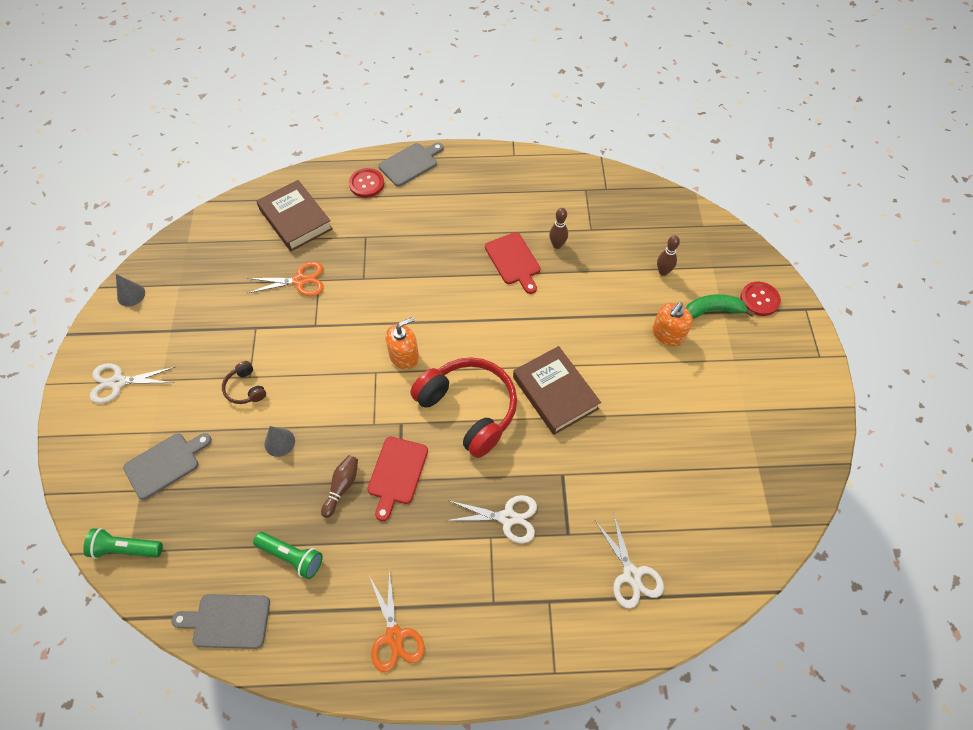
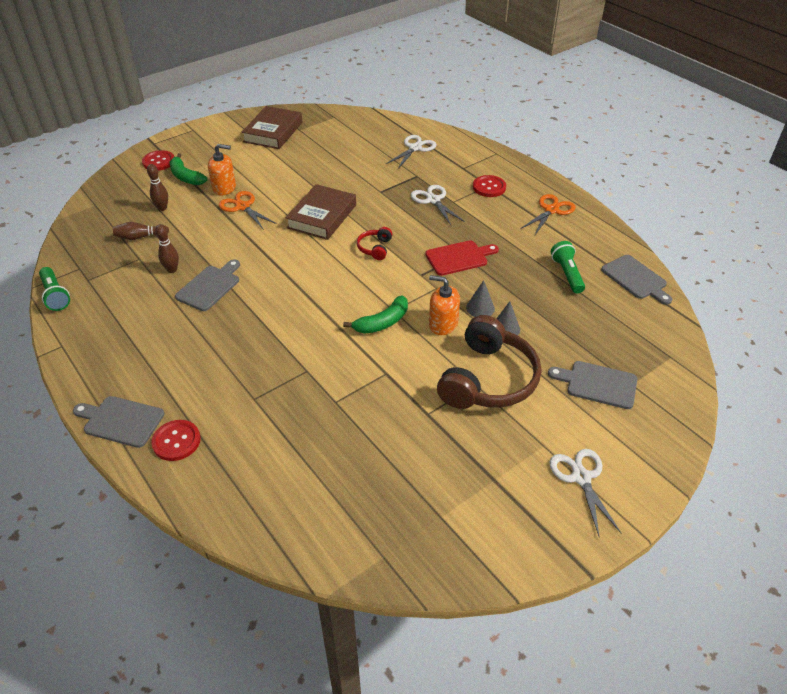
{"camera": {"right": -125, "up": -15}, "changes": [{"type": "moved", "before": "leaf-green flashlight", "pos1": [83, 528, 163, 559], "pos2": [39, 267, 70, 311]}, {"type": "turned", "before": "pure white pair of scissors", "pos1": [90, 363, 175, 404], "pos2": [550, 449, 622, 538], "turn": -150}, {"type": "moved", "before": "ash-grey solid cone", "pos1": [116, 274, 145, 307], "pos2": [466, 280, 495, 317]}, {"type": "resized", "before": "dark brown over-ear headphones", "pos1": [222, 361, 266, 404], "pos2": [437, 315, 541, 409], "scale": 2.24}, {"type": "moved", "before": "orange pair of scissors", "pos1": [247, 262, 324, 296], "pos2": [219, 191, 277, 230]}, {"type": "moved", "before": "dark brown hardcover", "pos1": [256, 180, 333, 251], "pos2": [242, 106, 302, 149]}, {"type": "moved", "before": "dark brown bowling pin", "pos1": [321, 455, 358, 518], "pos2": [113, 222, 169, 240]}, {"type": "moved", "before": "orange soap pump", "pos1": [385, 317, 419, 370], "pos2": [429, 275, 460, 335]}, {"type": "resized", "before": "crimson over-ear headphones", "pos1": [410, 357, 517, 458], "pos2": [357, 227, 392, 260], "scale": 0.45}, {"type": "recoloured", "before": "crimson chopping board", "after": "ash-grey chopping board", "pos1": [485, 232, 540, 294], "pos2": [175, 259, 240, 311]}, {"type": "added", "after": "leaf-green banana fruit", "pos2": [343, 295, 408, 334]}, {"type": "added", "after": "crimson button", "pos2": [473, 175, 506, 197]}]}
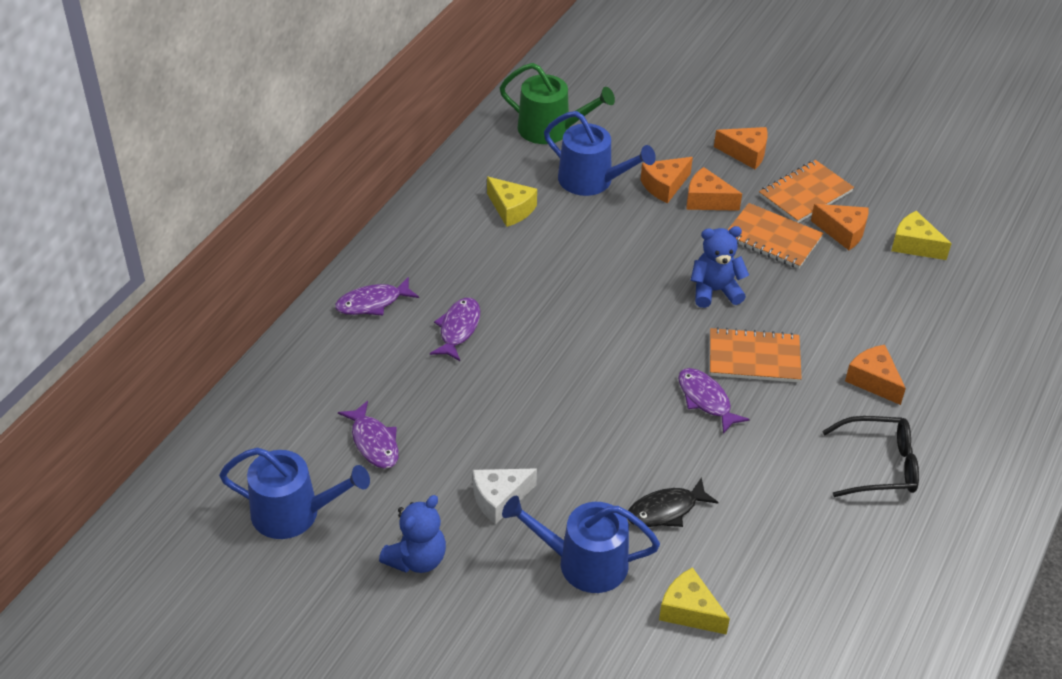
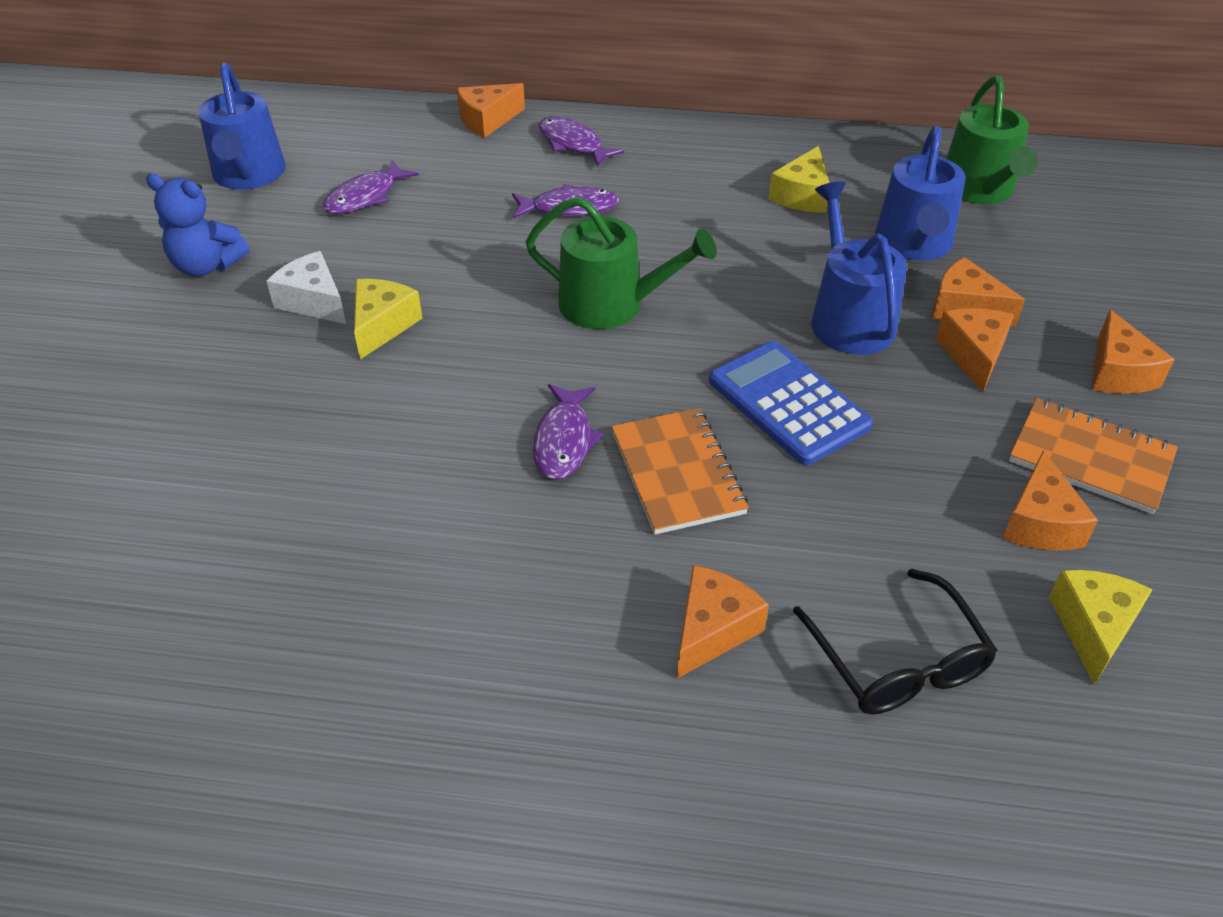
{"camera": {"right": 70, "up": 0}, "changes": [{"type": "moved", "before": "royal blue watering pot", "pos1": [502, 496, 660, 593], "pos2": [812, 181, 907, 355]}, {"type": "removed", "before": "ebony fish", "pos1": [628, 477, 719, 527]}, {"type": "moved", "before": "golden piece of cheese", "pos1": [659, 567, 730, 635], "pos2": [354, 279, 423, 359]}, {"type": "turned", "before": "royal purple fish", "pos1": [678, 368, 750, 434], "pos2": [533, 384, 604, 479], "turn": 150}, {"type": "replaced", "before": "royal blue teddy", "after": "royal blue pocket calculator", "pos1": [691, 226, 749, 308], "pos2": [709, 341, 873, 465]}, {"type": "removed", "before": "orange notepad", "pos1": [728, 203, 823, 269]}, {"type": "moved", "before": "ebony glasses", "pos1": [822, 416, 919, 497], "pos2": [793, 569, 998, 714]}, {"type": "added", "after": "orange piece of cheese", "pos2": [457, 83, 525, 138]}, {"type": "added", "after": "leaf-green watering pot", "pos2": [526, 196, 717, 329]}]}
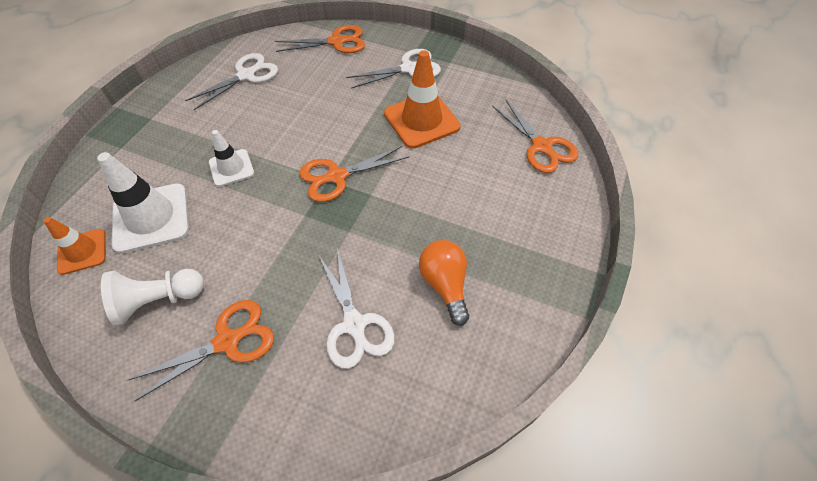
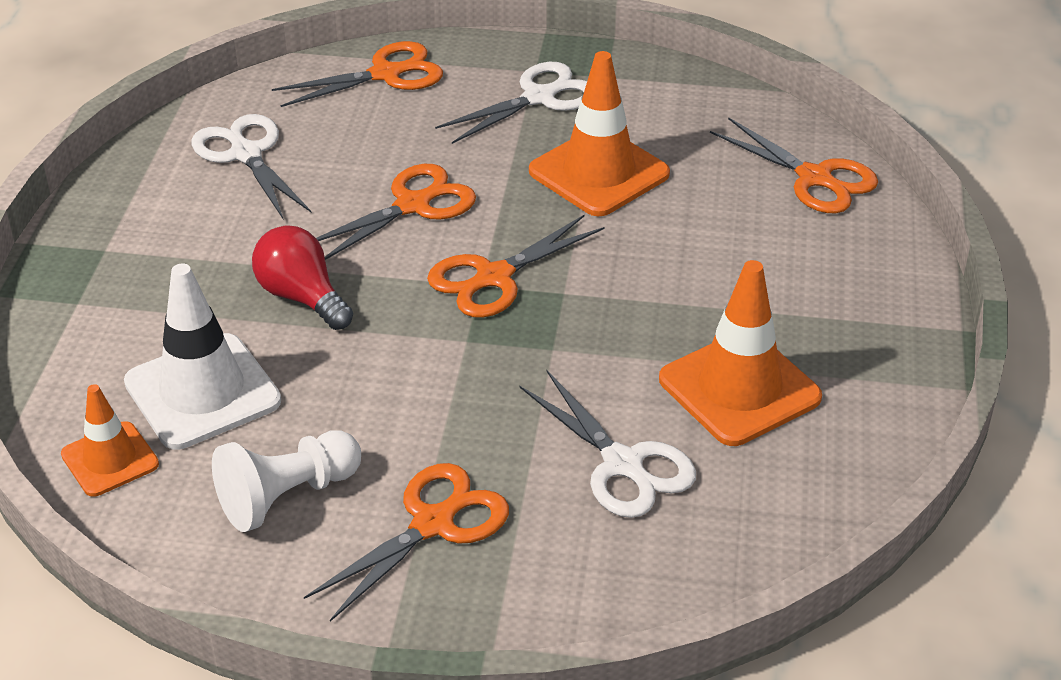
{"camera": {"right": -15, "up": -15}, "changes": [{"type": "turned", "before": "pure white pair of scissors", "pos1": [185, 53, 278, 110], "pos2": [192, 114, 311, 220], "turn": -60}, {"type": "replaced", "before": "pure white safety cone", "after": "crimson lightbulb", "pos1": [209, 130, 254, 187], "pos2": [252, 225, 353, 330]}, {"type": "replaced", "before": "orange lightbulb", "after": "orange safety cone", "pos1": [419, 240, 469, 326], "pos2": [659, 260, 822, 446]}, {"type": "added", "after": "orange pair of scissors", "pos2": [316, 164, 476, 260]}]}
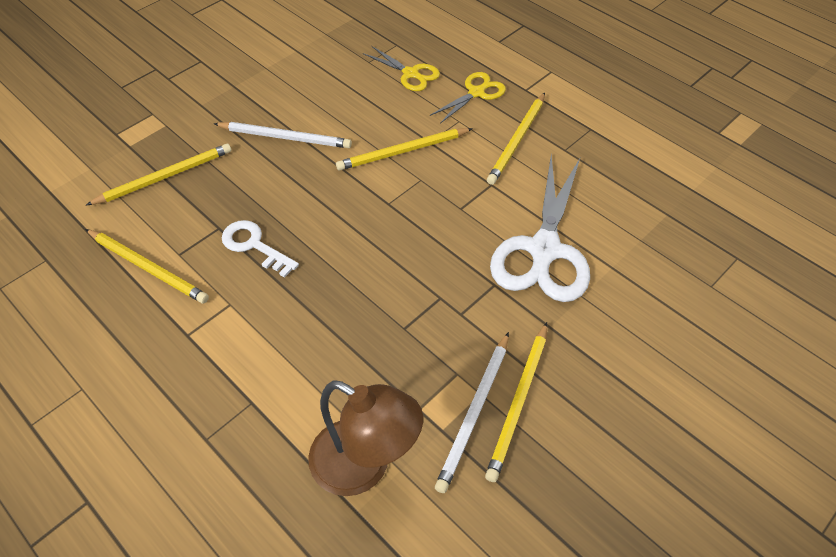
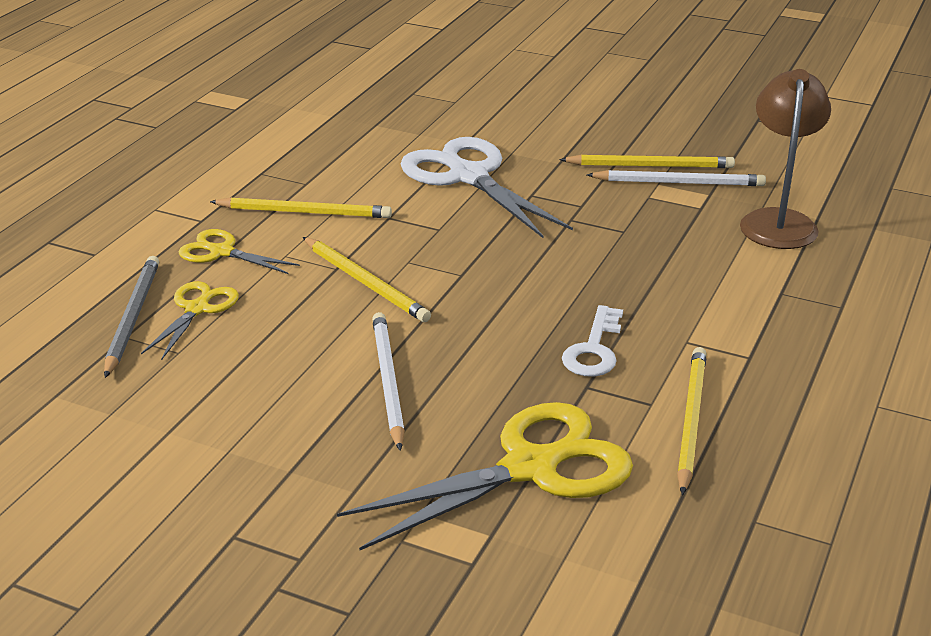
{"camera": {"right": -110, "up": -20}, "changes": [{"type": "replaced", "before": "golden lead pencil", "after": "golden pair of scissors", "pos1": [86, 144, 232, 205], "pos2": [337, 402, 633, 551]}, {"type": "turned", "before": "pure white pair of scissors", "pos1": [490, 154, 590, 302], "pos2": [400, 137, 573, 238], "turn": -120}, {"type": "added", "after": "ash-grey lead pencil", "pos2": [104, 256, 159, 378]}]}
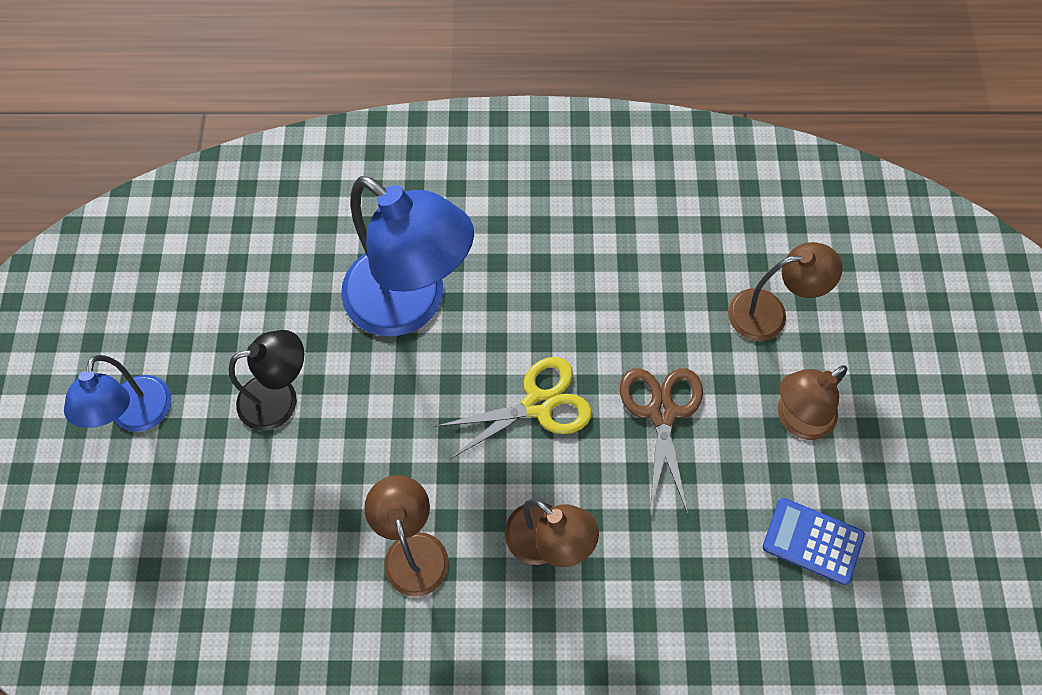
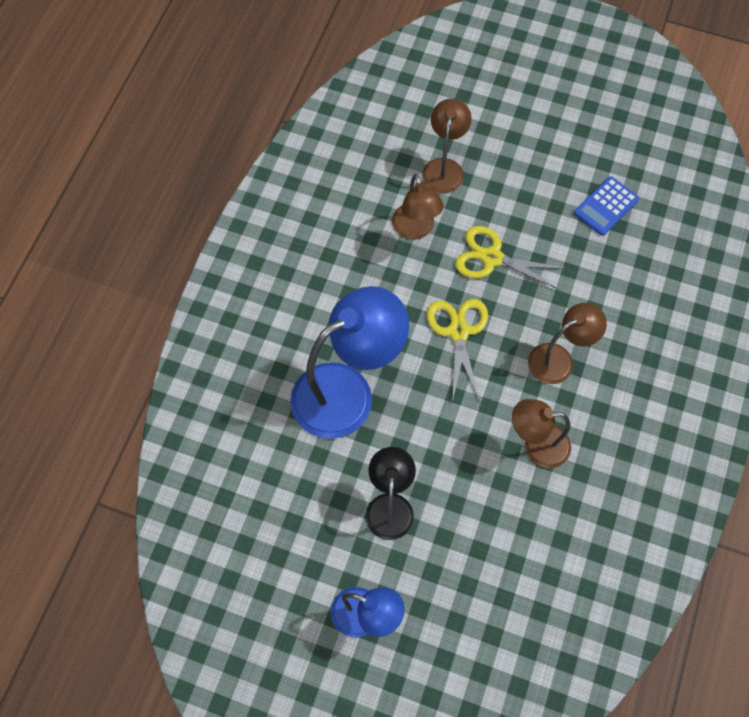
{"camera": {"right": -70, "up": 0}, "changes": [{"type": "recoloured", "before": "dark brown pair of scissors", "after": "golden pair of scissors", "pos1": [620, 368, 703, 514], "pos2": [455, 226, 567, 290]}, {"type": "moved", "before": "dark brown lamp", "pos1": [778, 365, 848, 440], "pos2": [392, 173, 444, 240]}]}
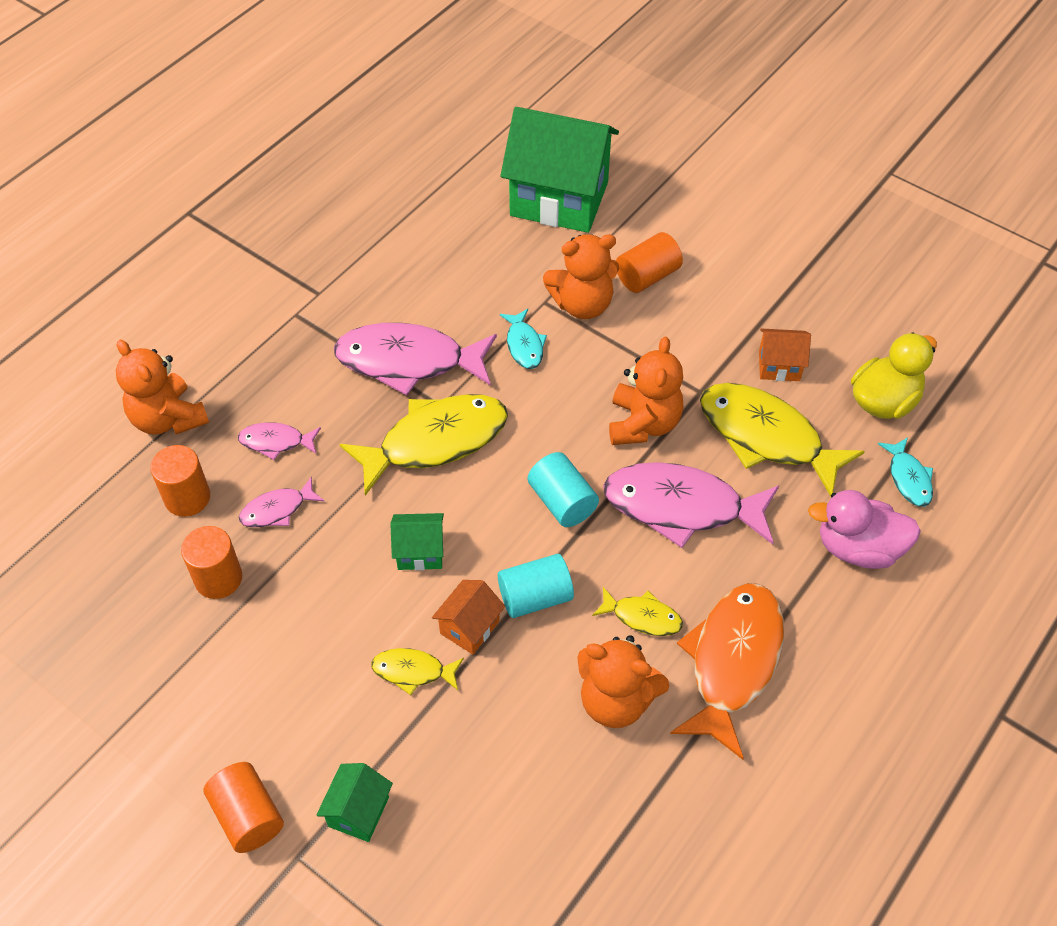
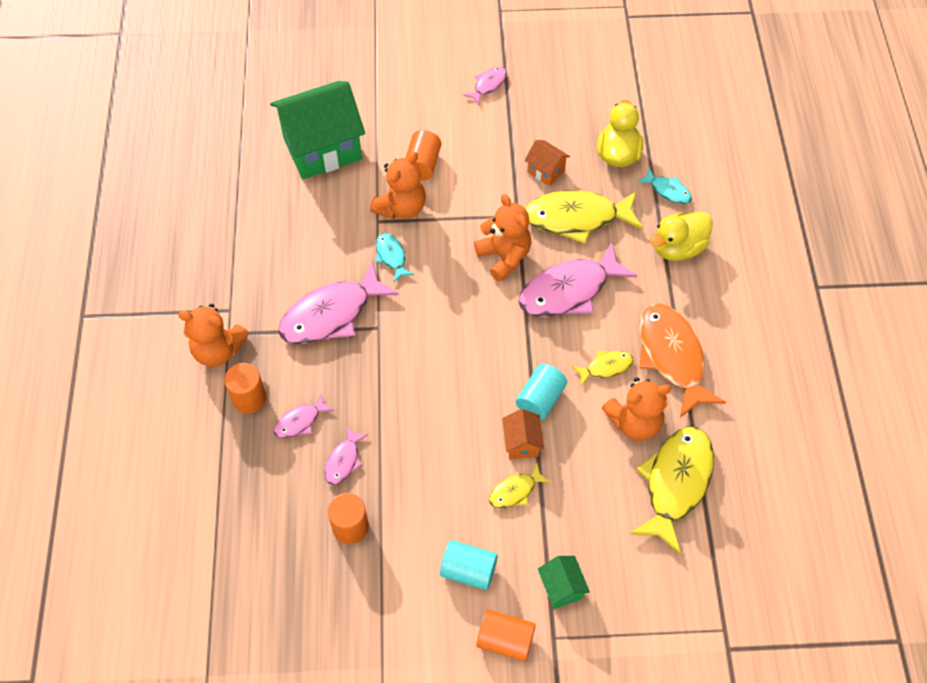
{"camera": {"right": -40, "up": 5}, "changes": [{"type": "moved", "before": "orange teddy", "pos1": [116, 340, 209, 435], "pos2": [178, 304, 249, 367]}, {"type": "moved", "before": "orange solid cylinder", "pos1": [150, 445, 210, 517], "pos2": [224, 363, 267, 414]}, {"type": "moved", "before": "golden fish", "pos1": [339, 394, 508, 495], "pos2": [630, 426, 714, 555]}, {"type": "removed", "before": "leaf-green cottage", "pos1": [390, 513, 444, 570]}, {"type": "turned", "before": "aqua fish", "pos1": [500, 309, 547, 369], "pos2": [376, 233, 414, 283], "turn": -150}, {"type": "moved", "before": "aqua solid cylinder", "pos1": [528, 452, 599, 527], "pos2": [440, 540, 498, 590]}, {"type": "turned", "before": "orange cottage", "pos1": [759, 328, 811, 381], "pos2": [525, 140, 570, 186], "turn": 75}, {"type": "recoloured", "before": "rose-pink duck", "after": "golden duck", "pos1": [808, 490, 921, 569], "pos2": [650, 212, 713, 261]}, {"type": "added", "after": "rose-pink fish", "pos2": [463, 67, 507, 106]}]}
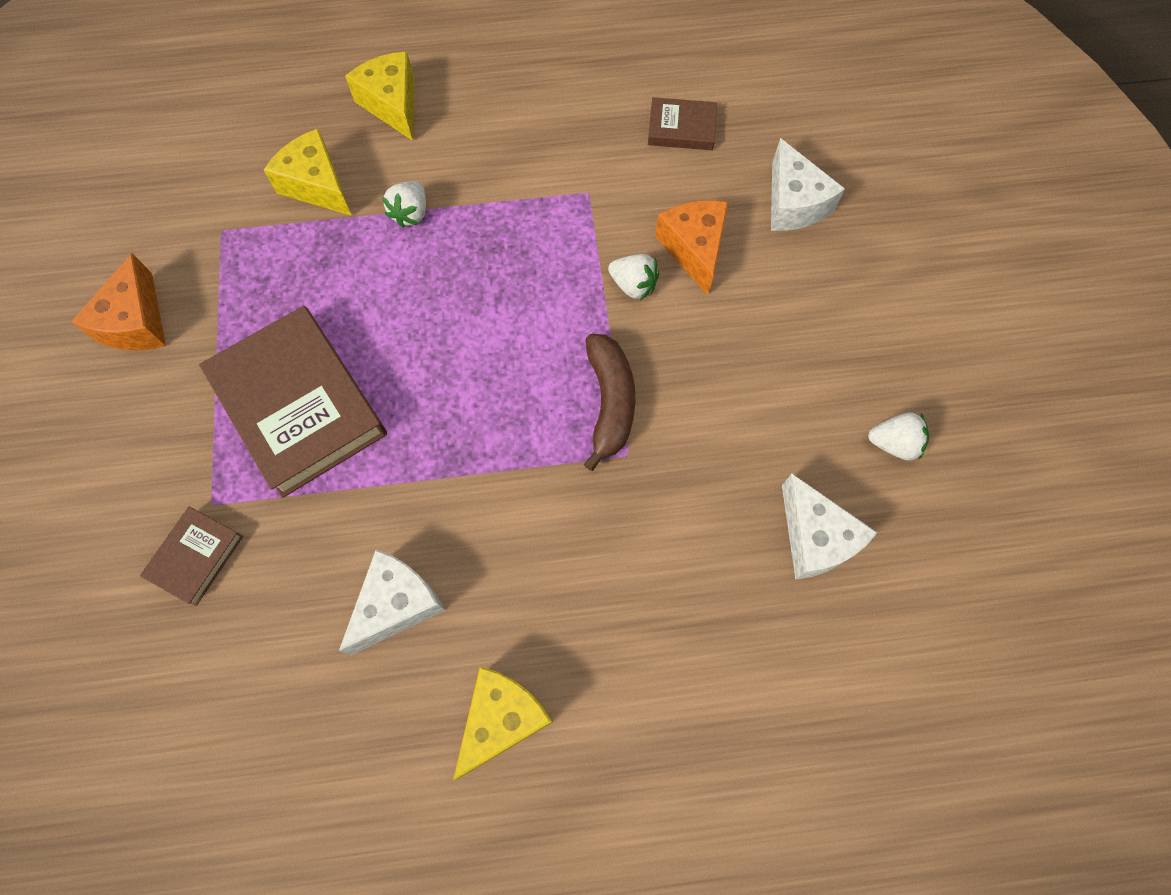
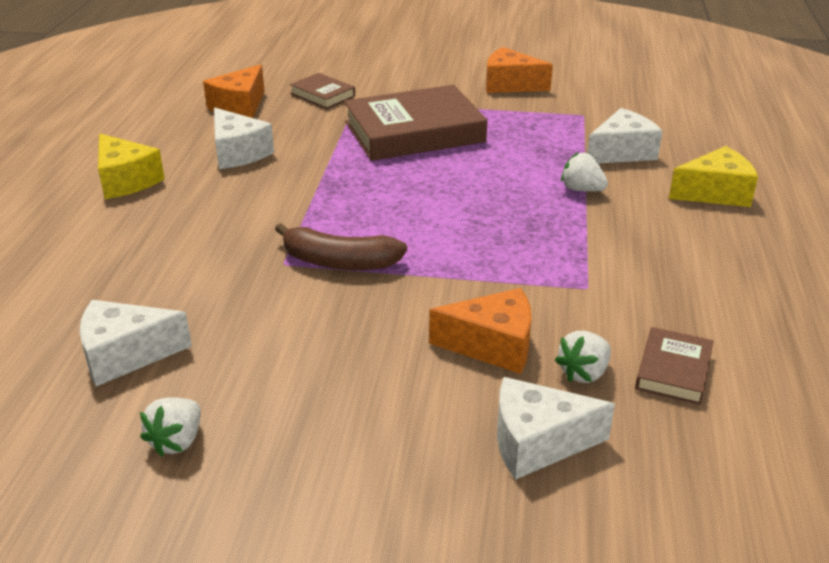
{"camera": {"right": 105, "up": -35}, "changes": [{"type": "recoloured", "before": "golden piece of cheese", "after": "pure white piece of cheese", "pos1": [264, 129, 352, 216], "pos2": [587, 108, 663, 164]}, {"type": "moved", "before": "pure white toy strawberry", "pos1": [608, 254, 659, 301], "pos2": [555, 331, 611, 383]}, {"type": "added", "after": "orange piece of cheese", "pos2": [203, 64, 265, 118]}]}
